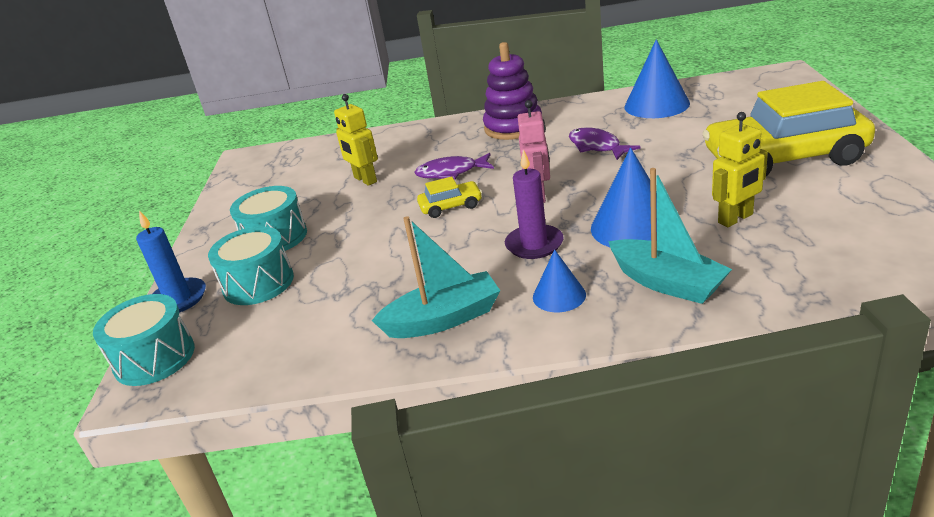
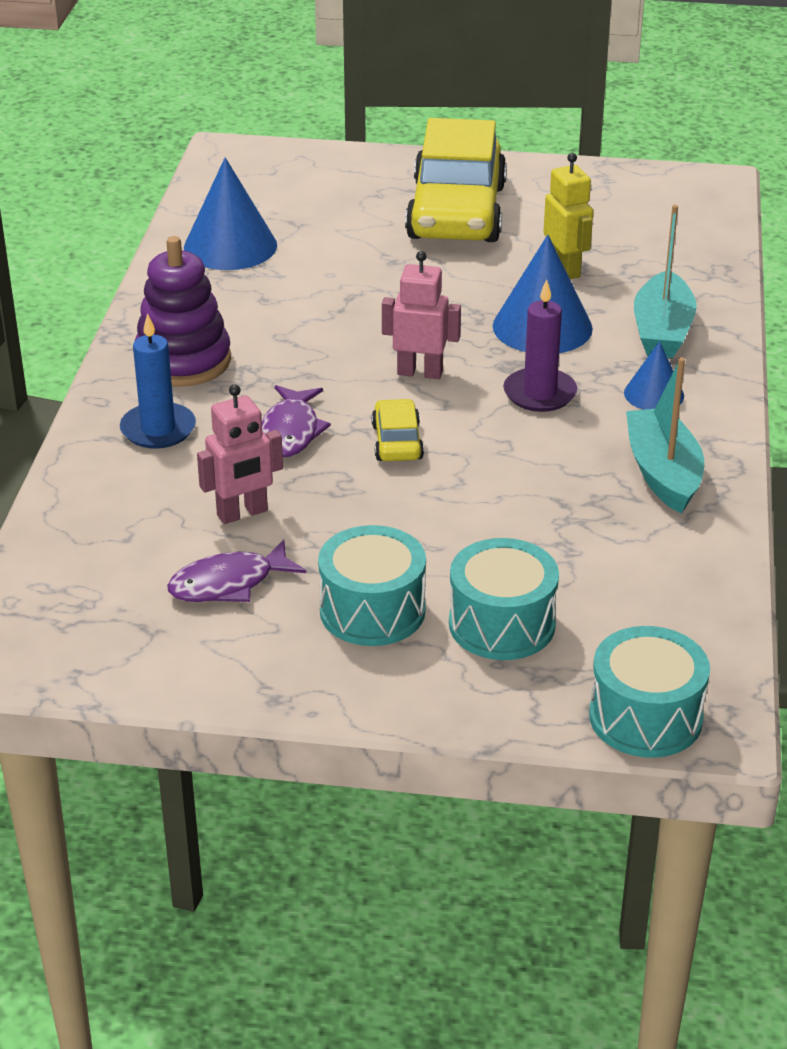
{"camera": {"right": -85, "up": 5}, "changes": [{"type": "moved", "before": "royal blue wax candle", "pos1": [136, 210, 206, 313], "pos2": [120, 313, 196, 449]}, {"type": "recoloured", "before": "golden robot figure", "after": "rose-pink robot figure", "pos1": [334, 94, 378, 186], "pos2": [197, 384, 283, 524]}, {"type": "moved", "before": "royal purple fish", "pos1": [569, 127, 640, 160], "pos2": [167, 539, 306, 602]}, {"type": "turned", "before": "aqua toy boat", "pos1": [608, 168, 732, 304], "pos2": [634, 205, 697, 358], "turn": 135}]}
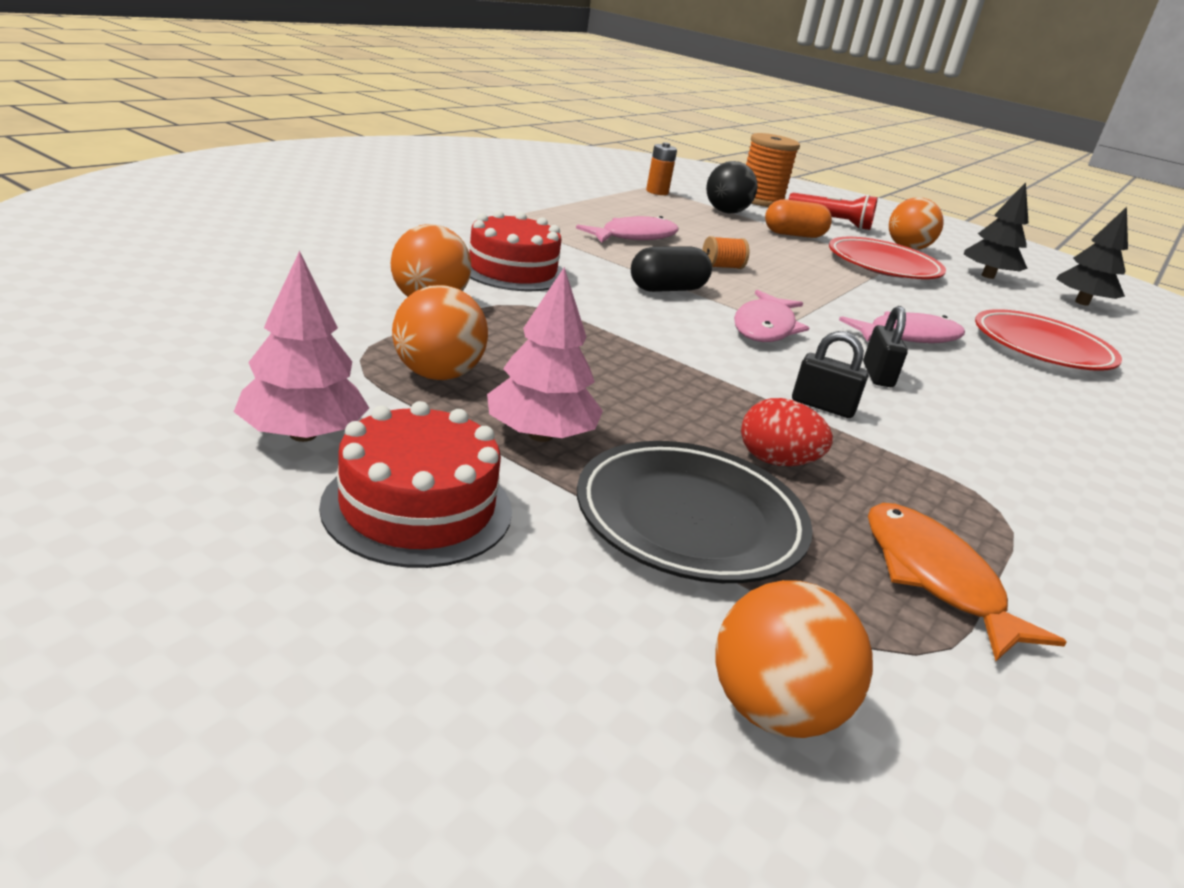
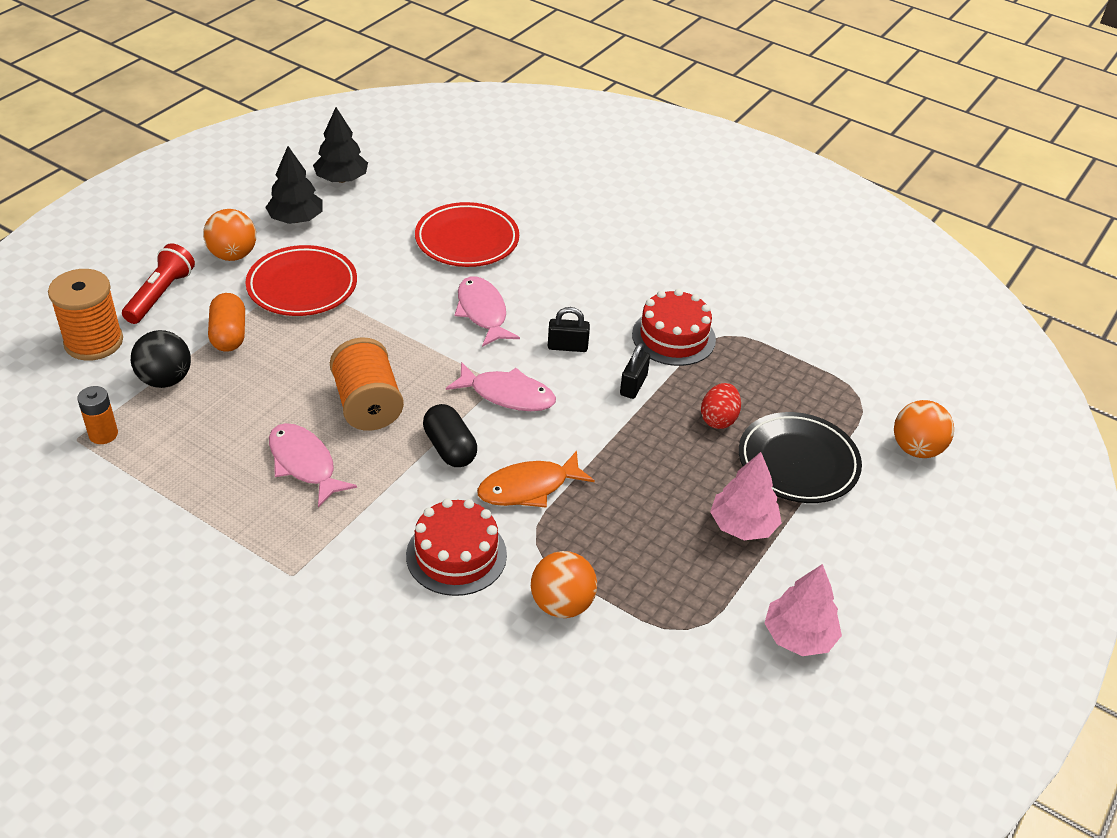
{"camera": {"right": -90, "up": 15}, "changes": [{"type": "moved", "before": "crimson cake", "pos1": [319, 401, 512, 568], "pos2": [632, 289, 716, 366]}, {"type": "removed", "before": "orange ball", "pos1": [392, 285, 488, 380]}, {"type": "resized", "before": "orange bobbin", "pos1": [702, 236, 749, 269], "pos2": [330, 338, 404, 431], "scale": 2.08}, {"type": "moved", "before": "orange fish", "pos1": [868, 503, 1067, 661], "pos2": [477, 451, 595, 508]}]}
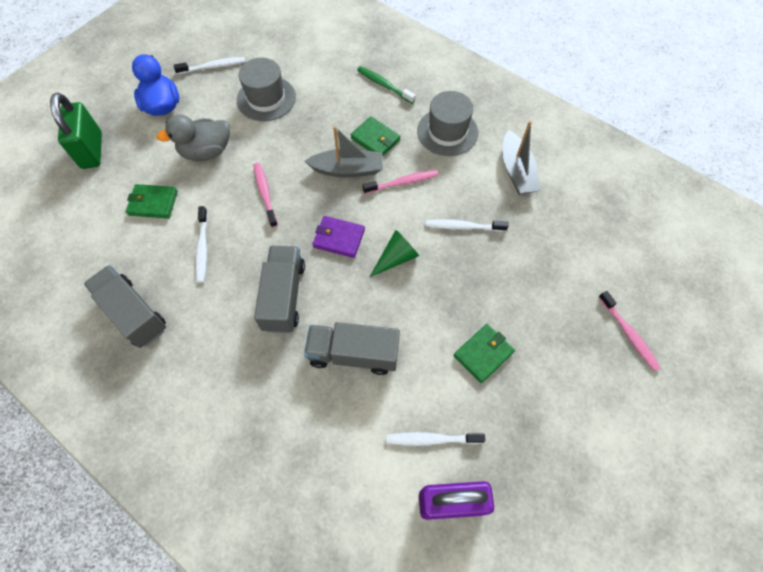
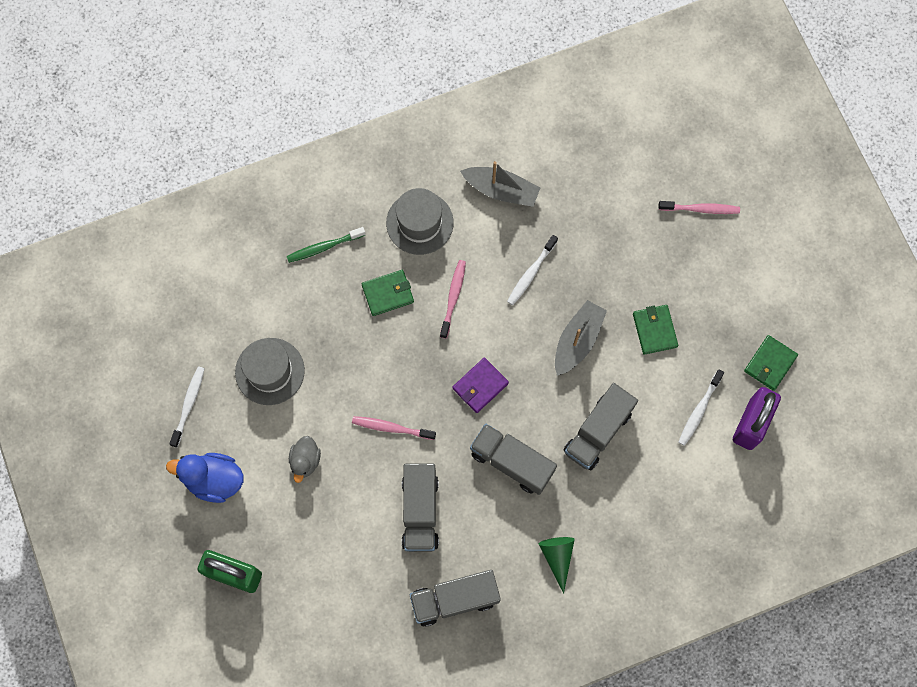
{"camera": {"right": -60, "up": 10}, "changes": [{"type": "moved", "before": "leaf-green card wallet", "pos1": [126, 184, 178, 219], "pos2": [744, 335, 798, 391]}, {"type": "resized", "before": "ash-grey duck", "pos1": [157, 114, 230, 161], "pos2": [289, 436, 321, 483], "scale": 0.64}, {"type": "replaced", "before": "pure white toothbrush", "after": "ash-grey lorry", "pos1": [196, 206, 208, 283], "pos2": [402, 463, 439, 552]}, {"type": "moved", "before": "ash-grey toy boat", "pos1": [305, 126, 383, 177], "pos2": [555, 300, 607, 376]}, {"type": "moved", "before": "leaf-green solid cone", "pos1": [370, 230, 419, 277], "pos2": [539, 537, 575, 594]}]}
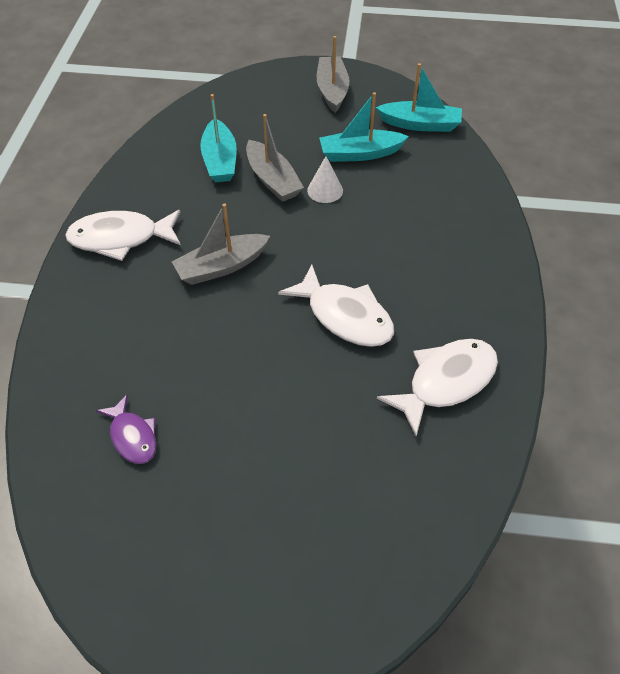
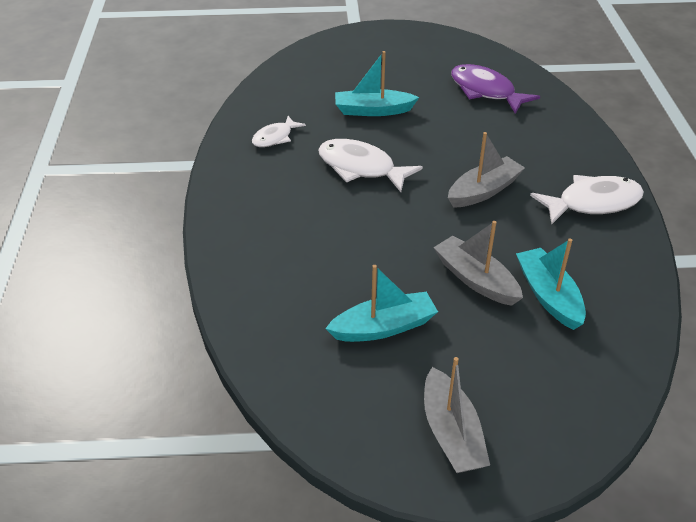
{"camera": {"right": 170, "up": -10}, "changes": [{"type": "resized", "before": "royal purple fish", "pos1": [96, 395, 156, 464], "pos2": [451, 64, 540, 114], "scale": 1.68}, {"type": "removed", "before": "pure white solid cone", "pos1": [307, 156, 343, 203]}, {"type": "moved", "before": "aqua toy boat", "pos1": [376, 63, 462, 132], "pos2": [335, 51, 419, 116]}, {"type": "resized", "before": "pure white fish", "pos1": [377, 339, 498, 437], "pos2": [252, 116, 306, 147], "scale": 0.6}]}
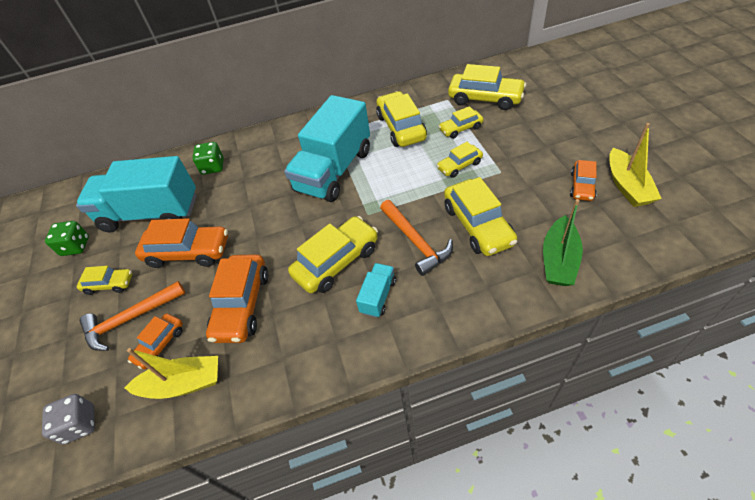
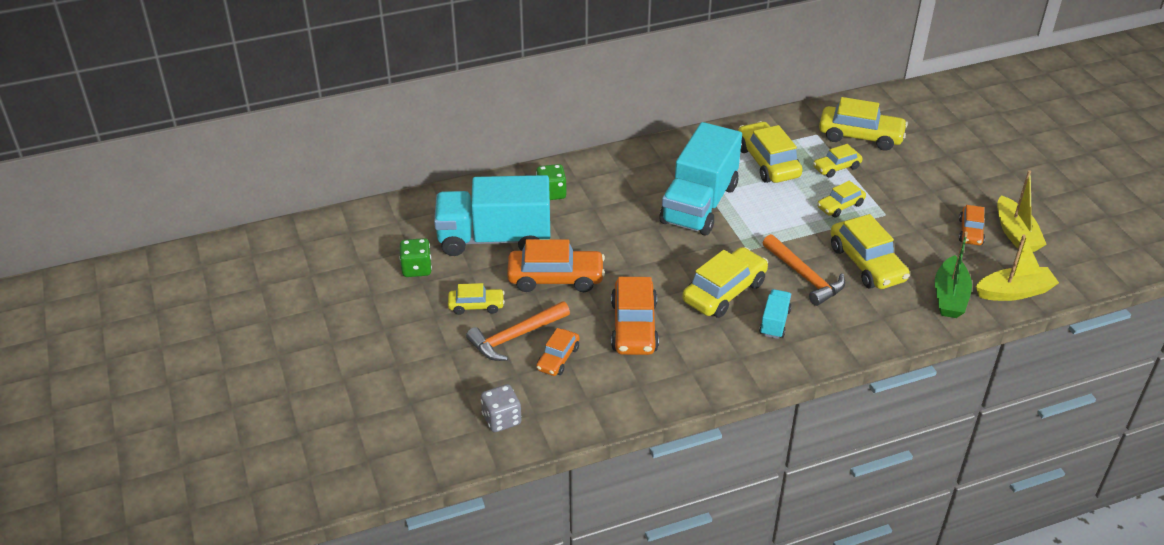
{"camera": {"right": -10, "up": -10}, "changes": [{"type": "moved", "before": "golden toy boat", "pos1": [124, 348, 218, 399], "pos2": [976, 235, 1059, 301]}]}
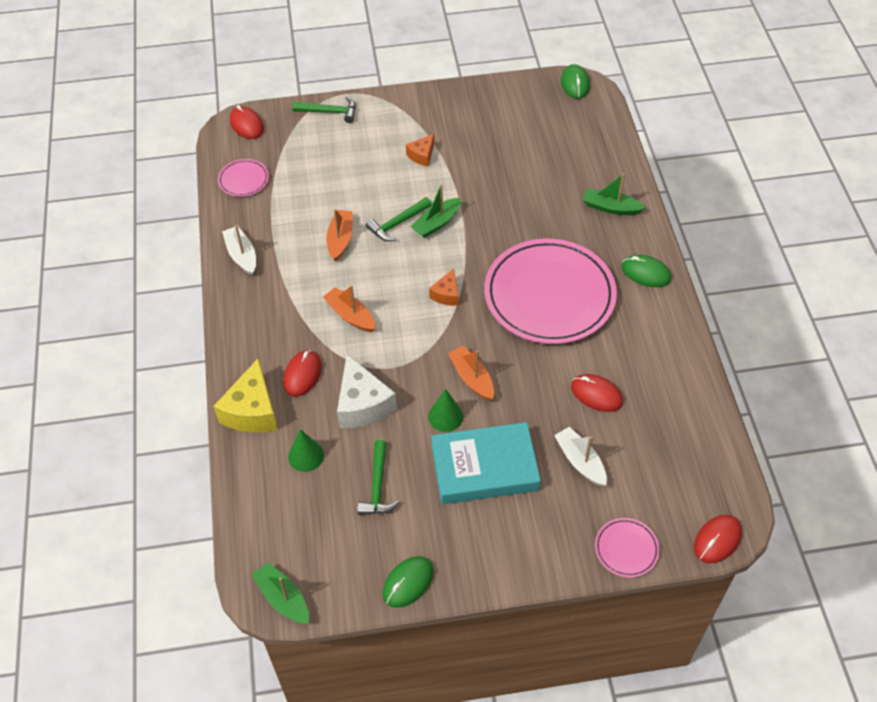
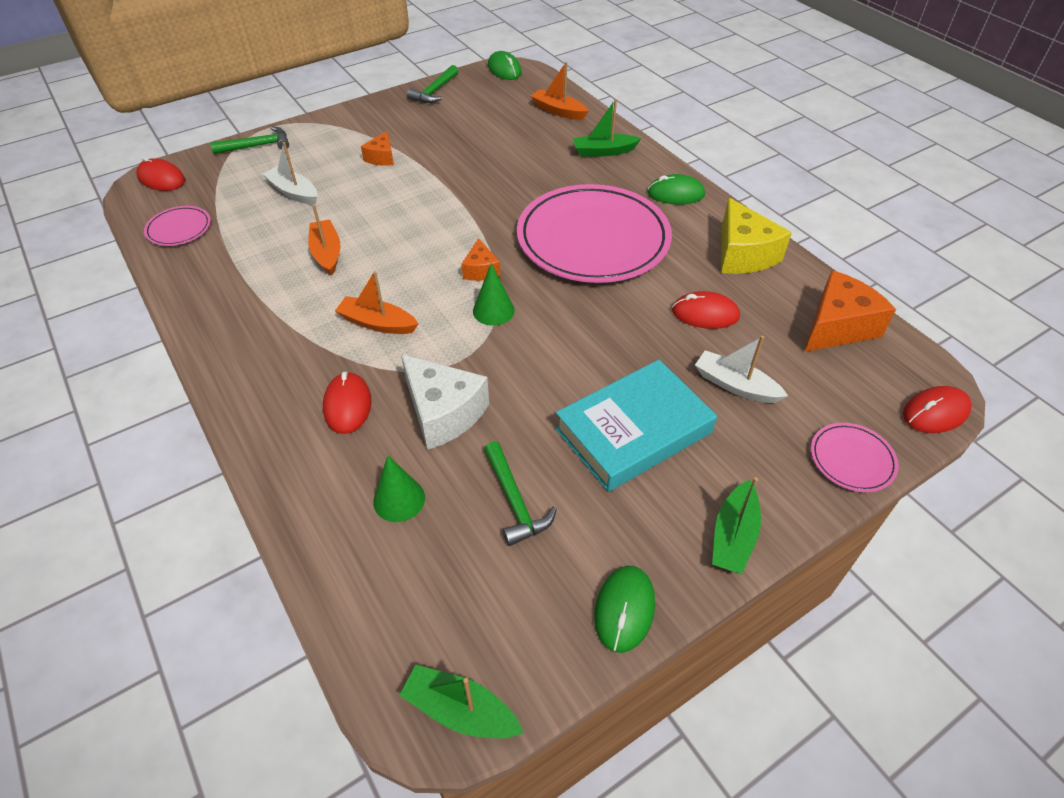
{"camera": {"right": -25, "up": -5}, "changes": [{"type": "moved", "before": "golden piece of cheese", "pos1": [213, 358, 278, 433], "pos2": [721, 198, 792, 274]}, {"type": "moved", "before": "pure white toy boat", "pos1": [222, 225, 256, 276], "pos2": [263, 142, 317, 205]}, {"type": "moved", "before": "leaf-green carpenter's hammer", "pos1": [366, 197, 432, 241], "pos2": [407, 65, 459, 103]}, {"type": "moved", "before": "leaf-green toy boat", "pos1": [411, 184, 461, 238], "pos2": [712, 477, 761, 575]}, {"type": "moved", "before": "leaf-green solid cone", "pos1": [428, 389, 463, 432], "pos2": [473, 263, 515, 326]}, {"type": "moved", "before": "orange toy boat", "pos1": [448, 346, 494, 400], "pos2": [531, 62, 589, 120]}, {"type": "turned", "before": "crimson computer mouse", "pos1": [694, 515, 742, 563], "pos2": [903, 386, 972, 433], "turn": 45}, {"type": "added", "after": "orange piece of cheese", "pos2": [805, 270, 896, 352]}]}
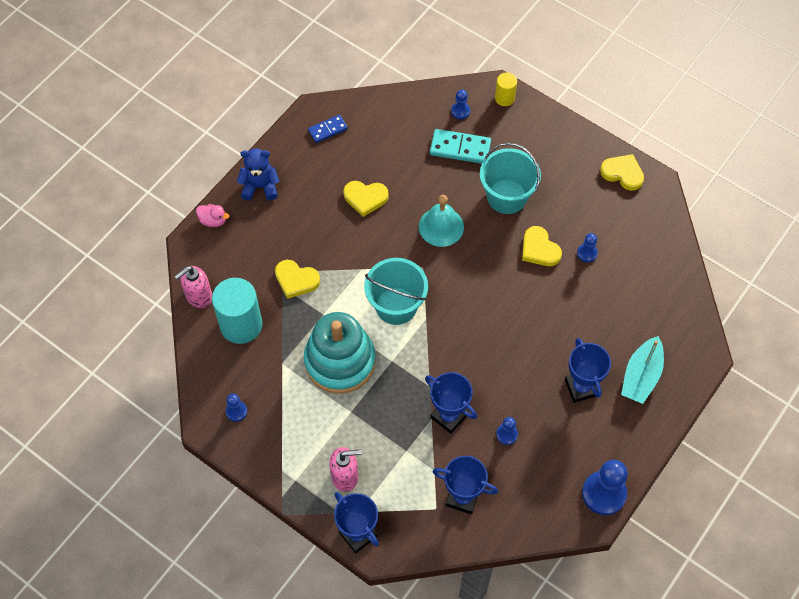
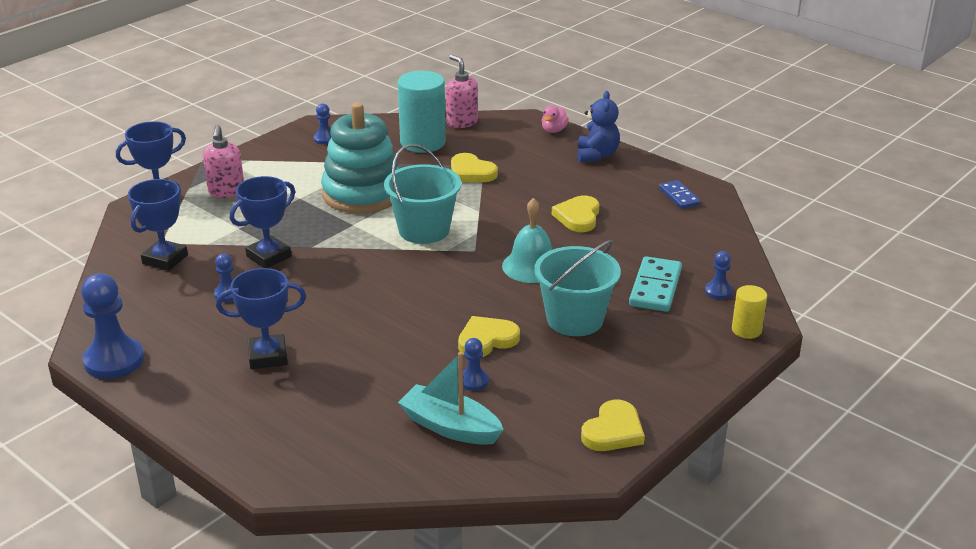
{"camera": {"right": 95, "up": -30}, "changes": [{"type": "turned", "before": "golden heart", "pos1": [275, 260, 320, 299], "pos2": [451, 153, 498, 182], "turn": -75}, {"type": "moved", "before": "aqua toy boat", "pos1": [621, 336, 664, 404], "pos2": [398, 352, 504, 445]}]}
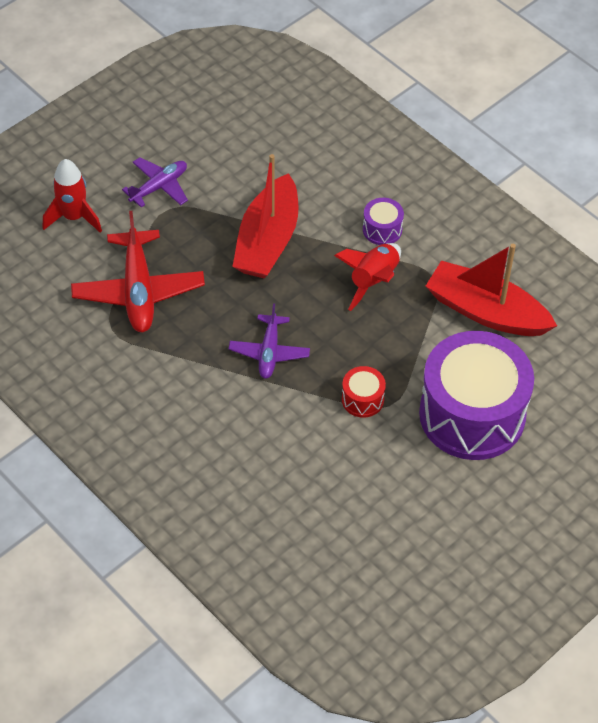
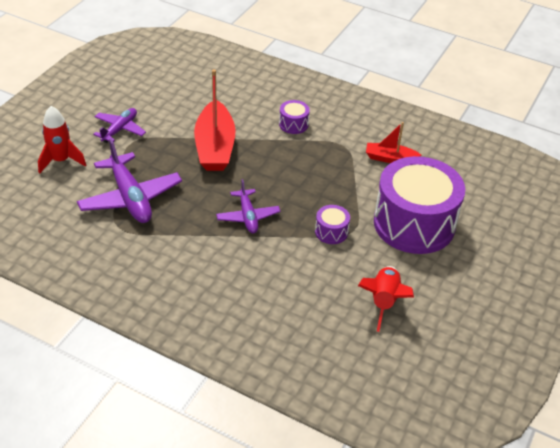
{"camera": {"right": -20, "up": -10}, "changes": [{"type": "recoloured", "before": "crimson plane", "after": "royal purple plane", "pos1": [71, 211, 205, 332], "pos2": [77, 139, 182, 223]}, {"type": "moved", "before": "crimson spaceship", "pos1": [334, 243, 401, 311], "pos2": [358, 266, 414, 332]}, {"type": "recoloured", "before": "crimson snare drum", "after": "royal purple snare drum", "pos1": [342, 366, 386, 418], "pos2": [315, 205, 350, 244]}, {"type": "resized", "before": "crimson toy boat", "pos1": [426, 244, 557, 336], "pos2": [366, 122, 422, 163], "scale": 0.55}]}
